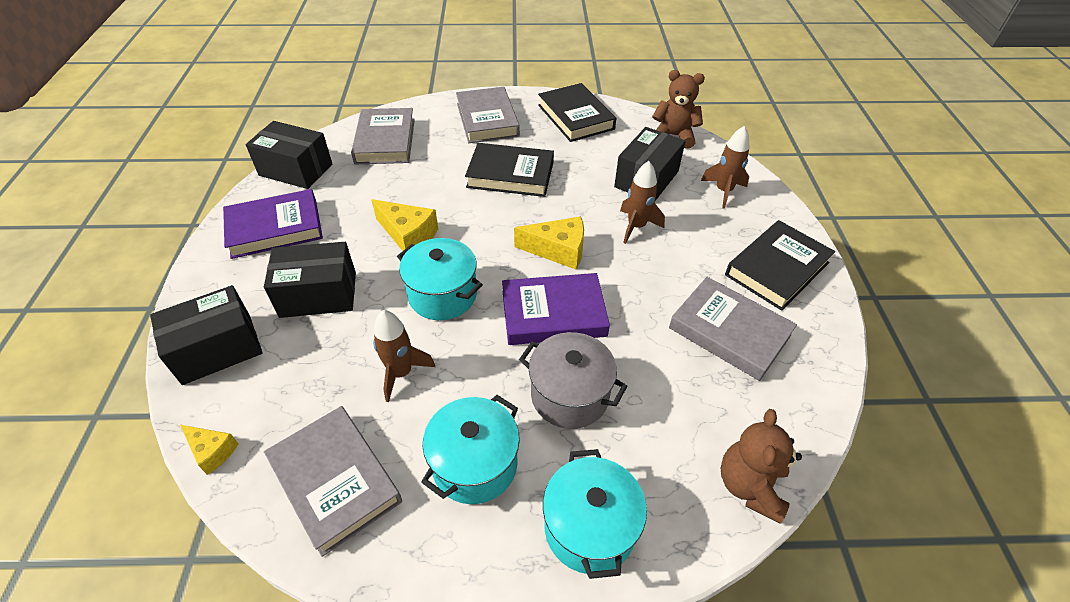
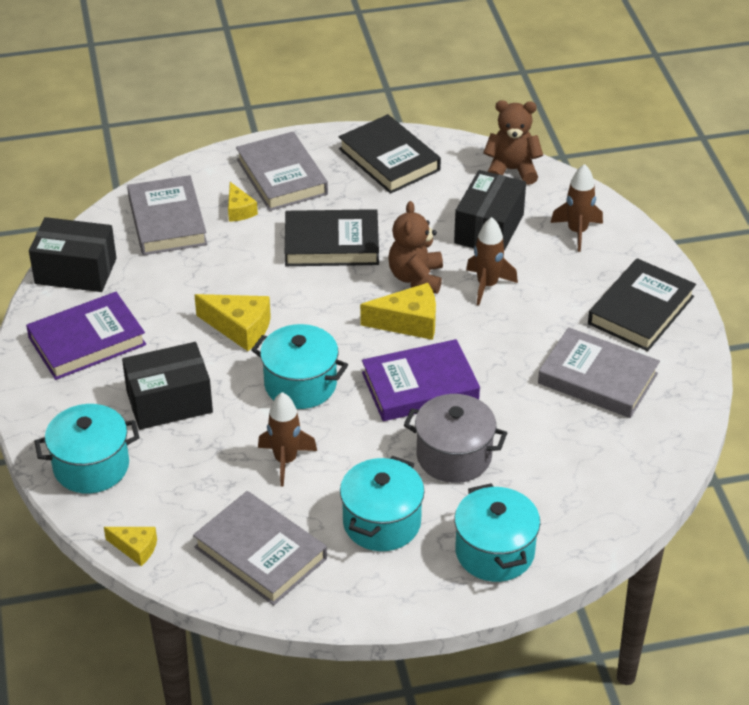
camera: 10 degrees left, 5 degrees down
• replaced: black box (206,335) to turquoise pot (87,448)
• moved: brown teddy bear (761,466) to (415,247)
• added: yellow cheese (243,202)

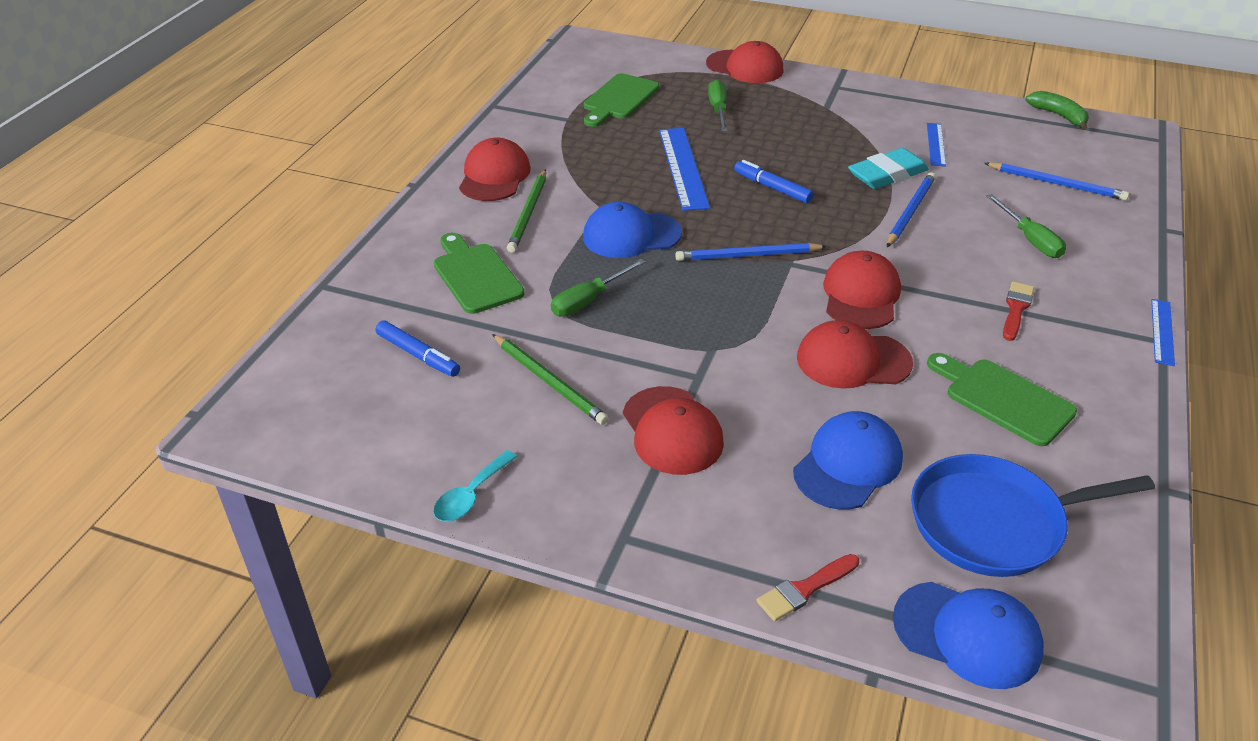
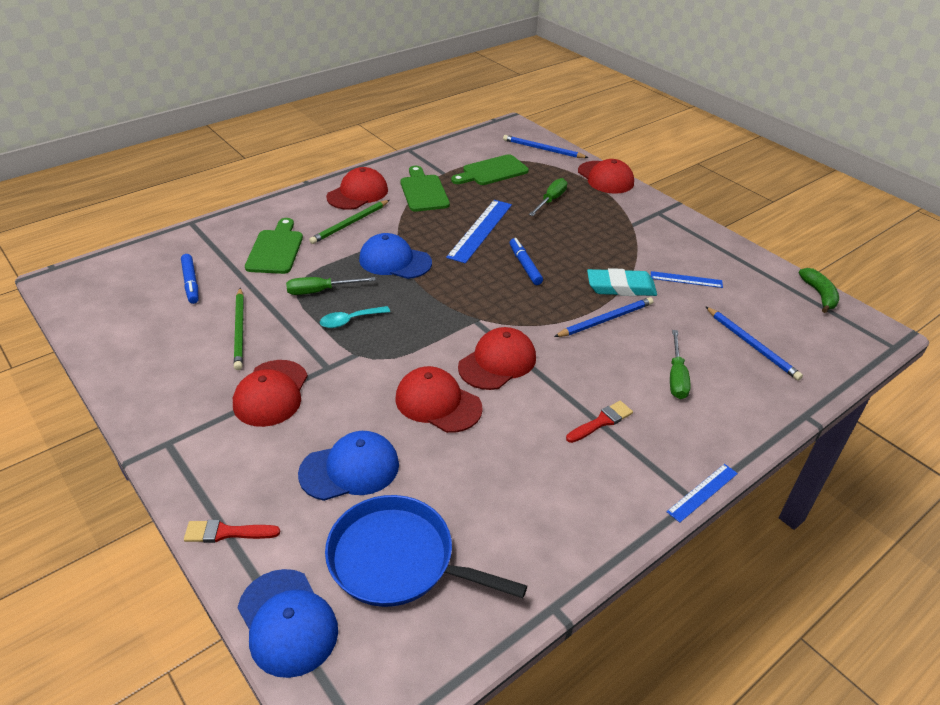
camera: 30 degrees right, 0 degrees up
• moved: turquoise spoon (475,486) to (355,317)
• moved: blue pencil (751,252) to (546,146)
• turned: blue ruler (936,145) = (687,279) 60 degrees clockwise
• moved: green cutting board (1002,399) to (425,189)

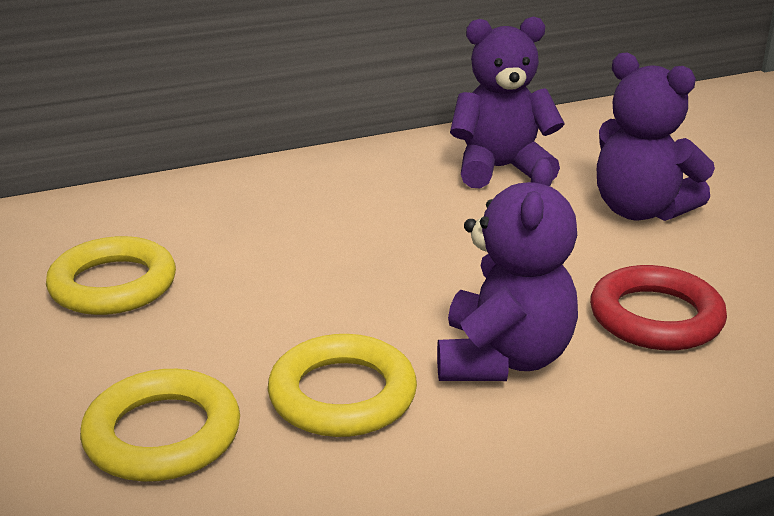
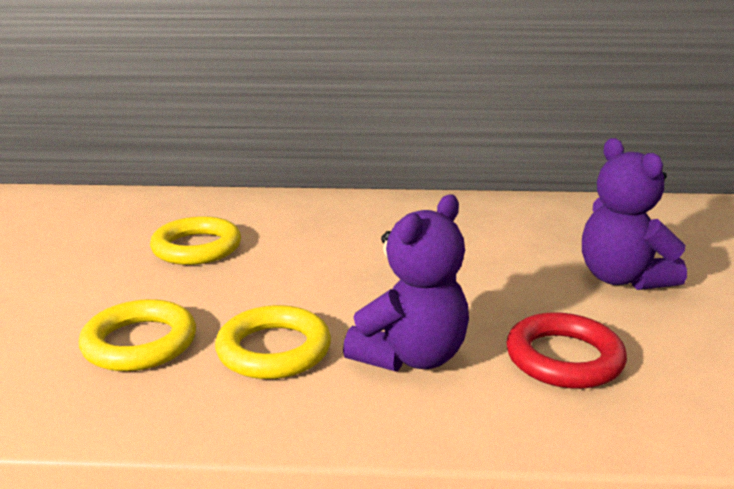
camera: 25 degrees right, 5 degrees down
• removed: purple teddy bear (507,103)

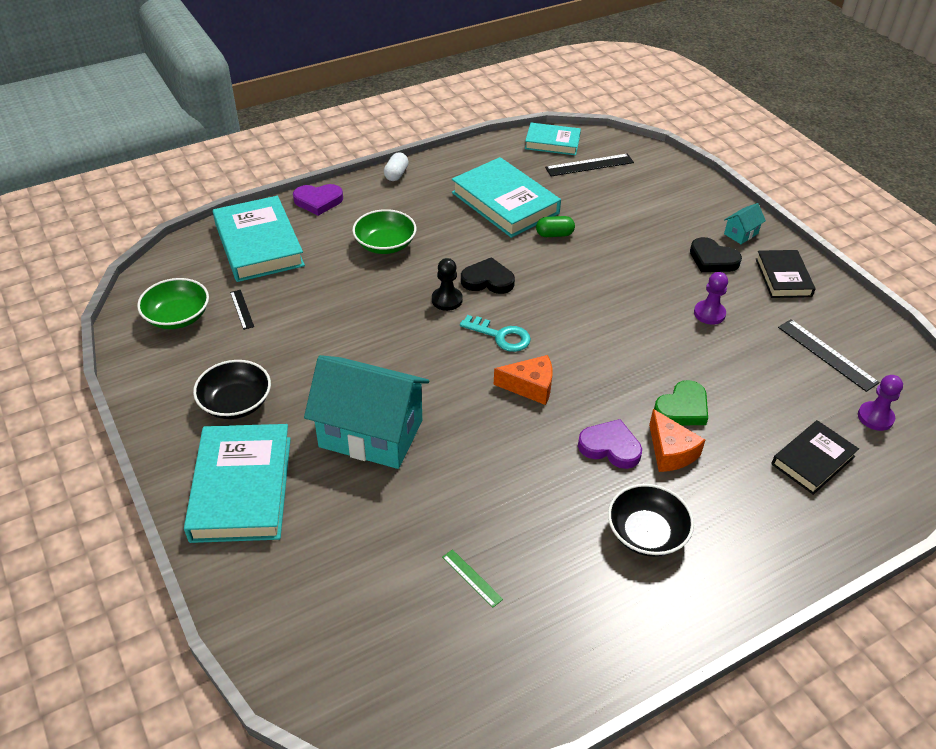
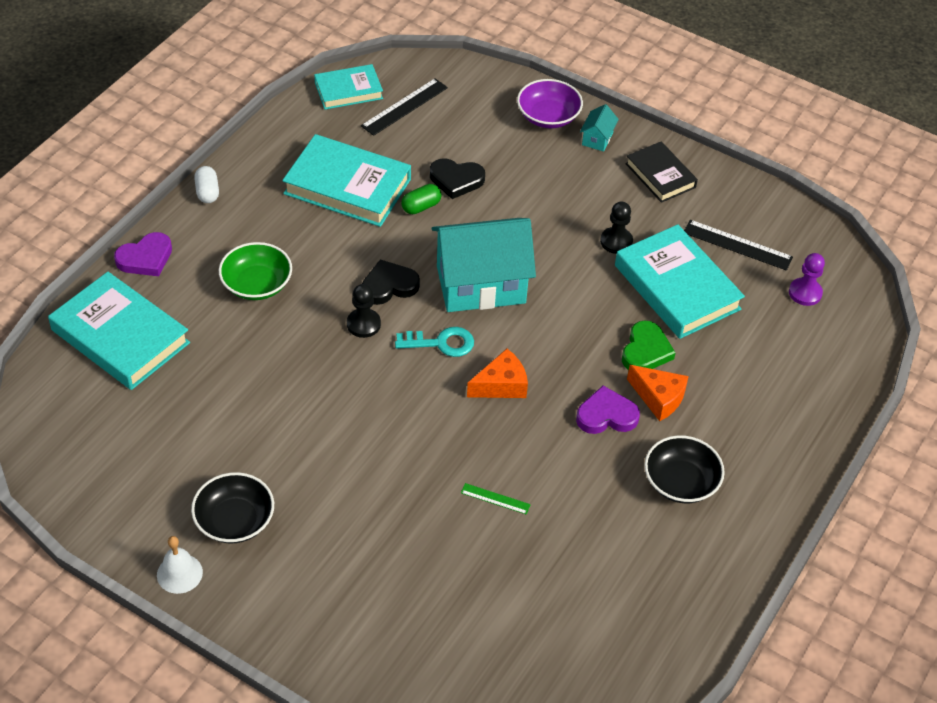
camera: 30 degrees left, 5 degrees up
• removed: green bowl (173,303)
• moved: turquoise book (237,483) to (680,281)
• removed: black ruler (242,310)
• moved: turquoise house (366,412) to (484,265)
• moved: green ruler (472,578) to (496,499)
• moved: black heart (716,254) to (457,179)
• recoloured: purple pawn (711,298) to black pawn (616,228)
• removed: black book (815,457)
• added: white bell (180,565)
• added: purple bowl (550,103)

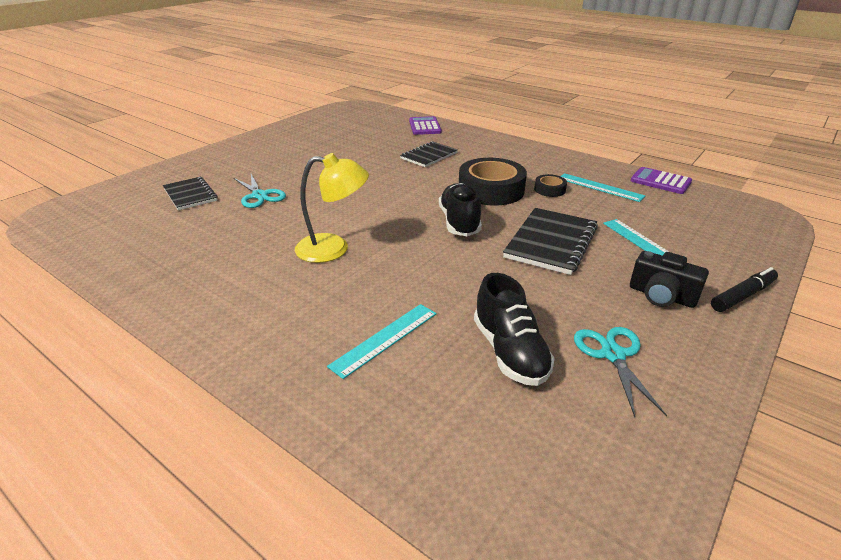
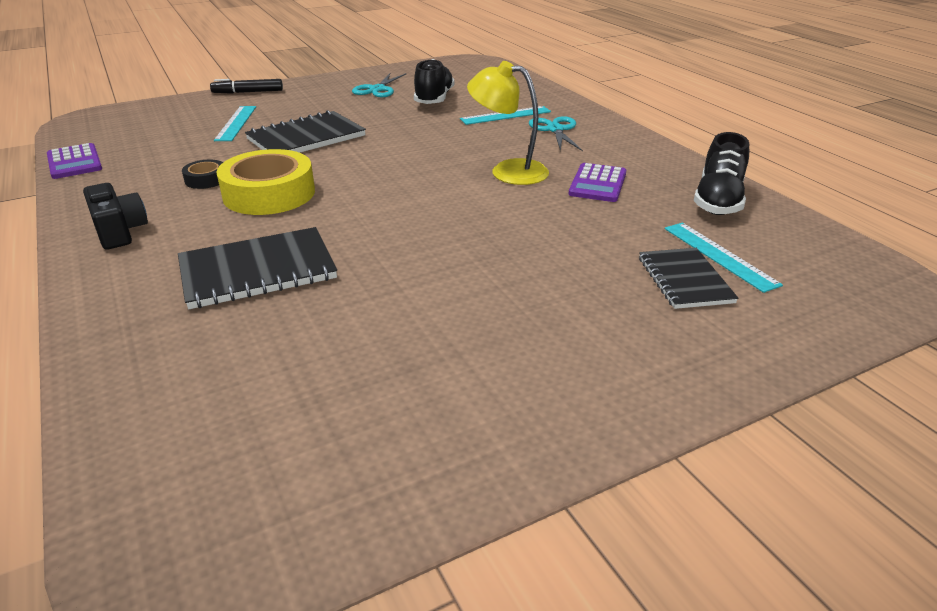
camera: 155 degrees left, 0 degrees up
• moved: turquoise scissors (259,191) to (556,133)
• resized: black notebook (429,154) = (257,268) x1.51
• moved: purple calculator (425,125) to (597,182)
• moved: black shoe (460,209) to (721,173)
• recoloured: black tape (493,182) to yellow tape (265,182)
• moved: turquoise ruler (603,187) to (723,258)
• moved: black camera (669,279) to (115,216)

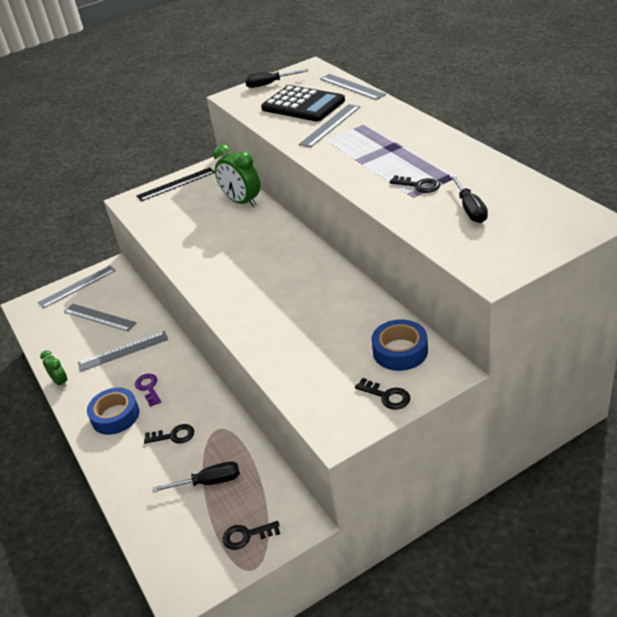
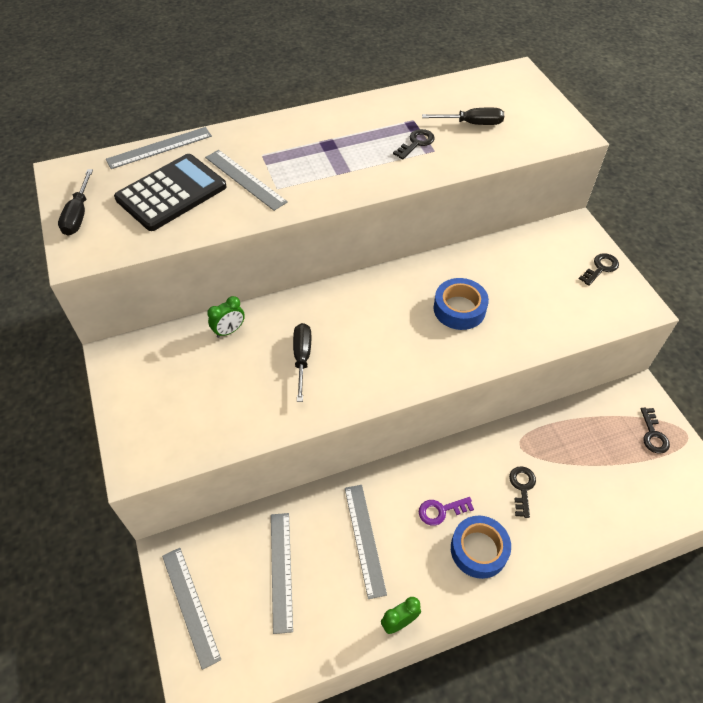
camera: 85 degrees left, 15 degrees up
• turned: grey ruler (100,318) = (282,573) 45 degrees counterclockwise
• removed: black ruler (176,184)
• moved: black screwdriver (196,476) to (302,362)
• resized: green clock (236,175) = (226,317) x0.56
• moved: blue tape (399,345) to (461,304)

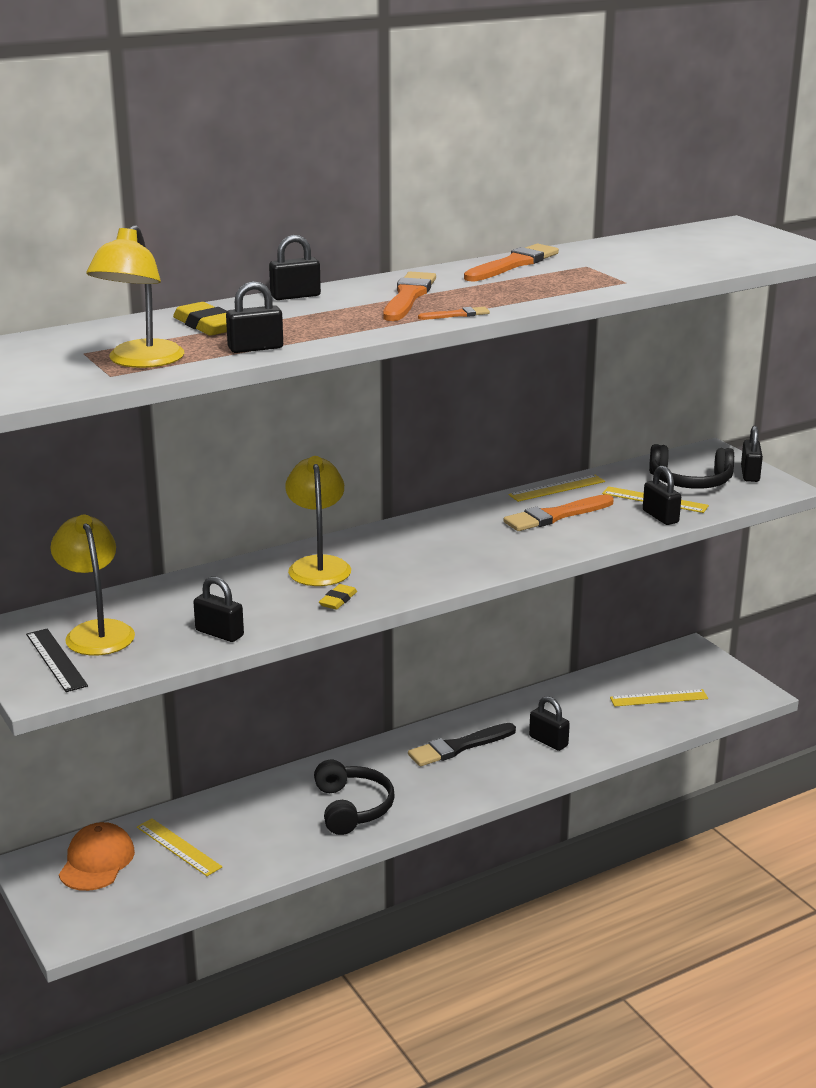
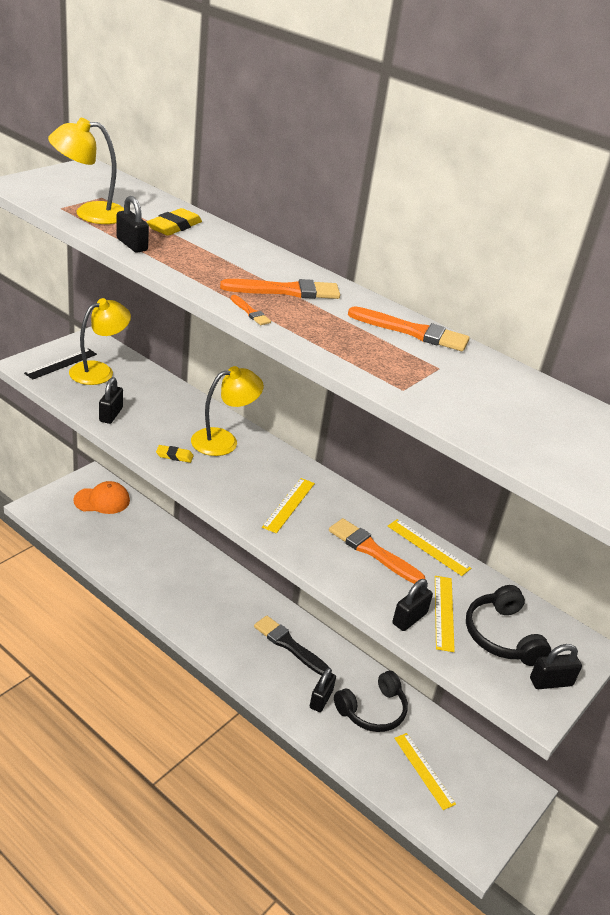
camera: 65 degrees right, 10 degrees up
• moved: yellow ruler (179,847) to (288,506)
• removed: black padlock (295,267)
• moved: black headphones (354,797) to (371,701)

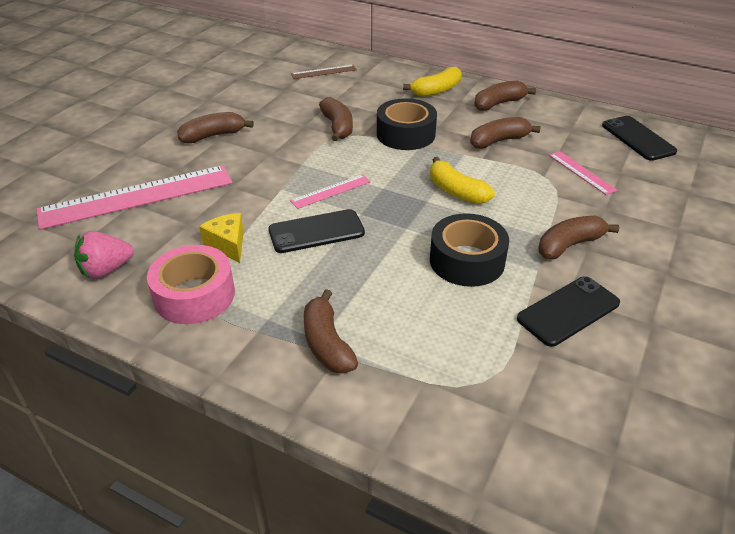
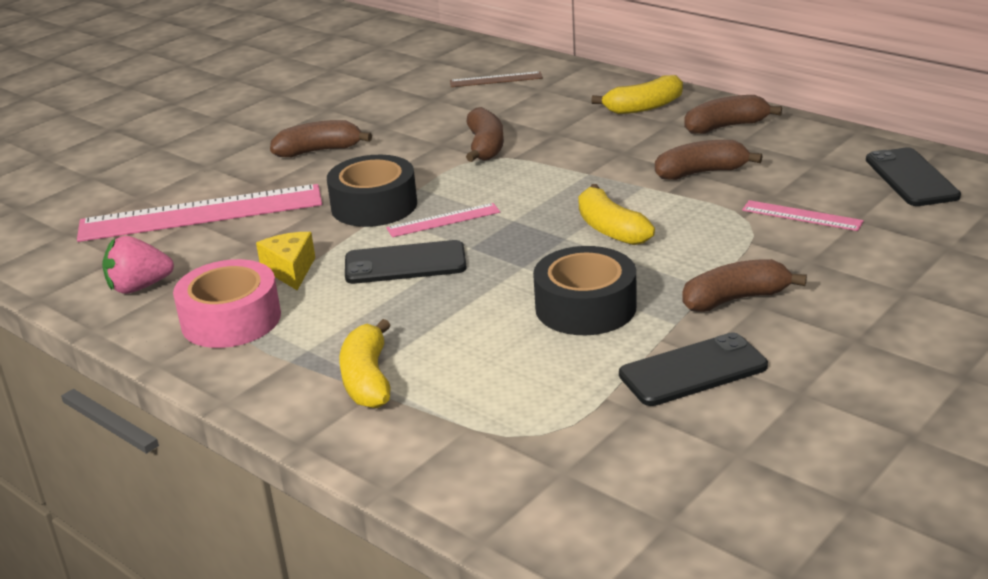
camera: 15 degrees right, 10 degrees down
• recoloured: brown banana (331,331) to yellow banana (365,363)
• moved: black tape (407,124) to (372,191)
• turned: pink ruler (583,173) = (803,215) 45 degrees counterclockwise

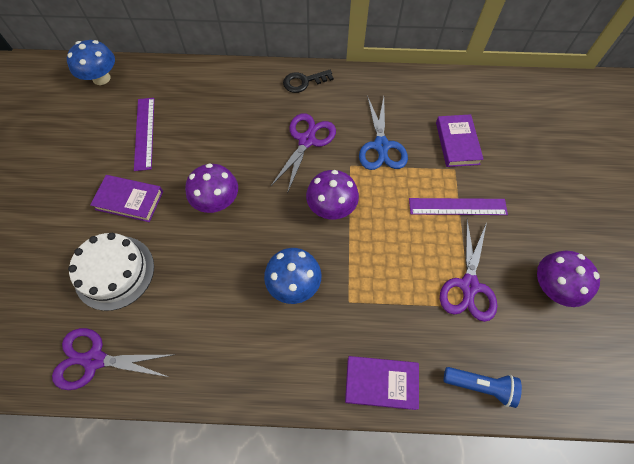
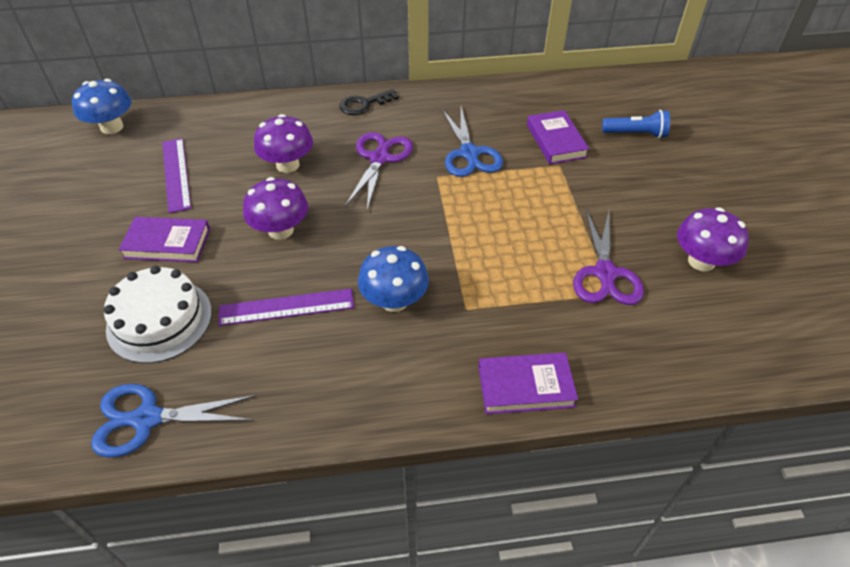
camera: 10 degrees left, 15 degrees down
• recoloured: purple scissors (112,359) to blue scissors (173,420)
• moved: purple mushroom (332,194) to (283,143)
• moved: purple ruler (458,206) to (286,307)
• moved: blue flashlight (483,387) to (636,124)

